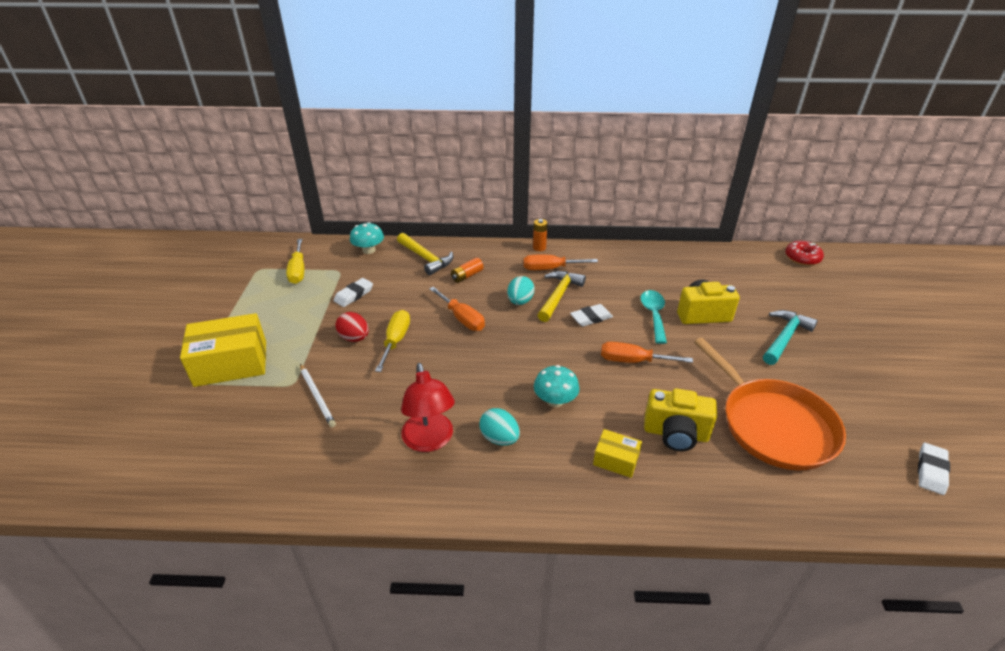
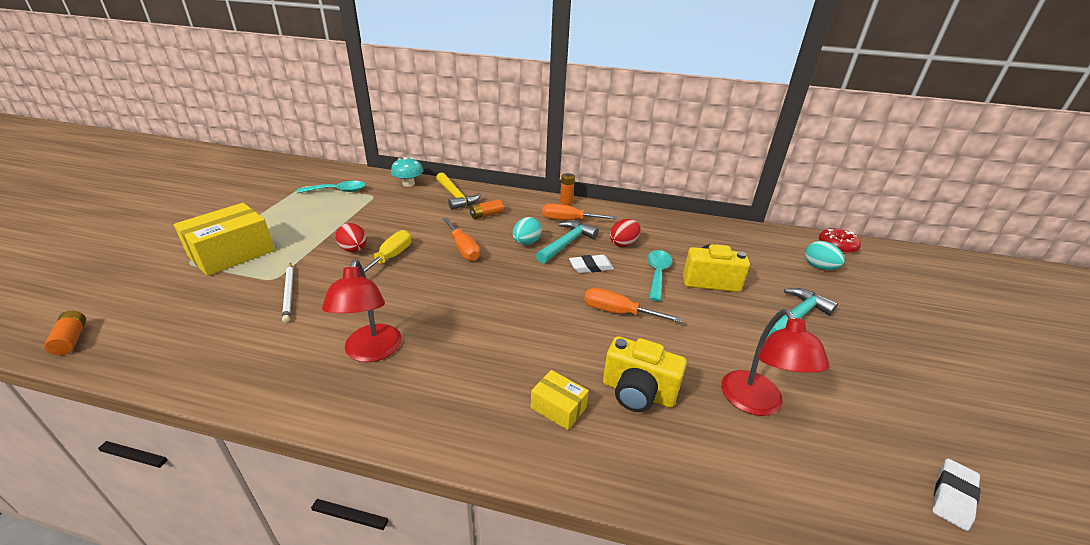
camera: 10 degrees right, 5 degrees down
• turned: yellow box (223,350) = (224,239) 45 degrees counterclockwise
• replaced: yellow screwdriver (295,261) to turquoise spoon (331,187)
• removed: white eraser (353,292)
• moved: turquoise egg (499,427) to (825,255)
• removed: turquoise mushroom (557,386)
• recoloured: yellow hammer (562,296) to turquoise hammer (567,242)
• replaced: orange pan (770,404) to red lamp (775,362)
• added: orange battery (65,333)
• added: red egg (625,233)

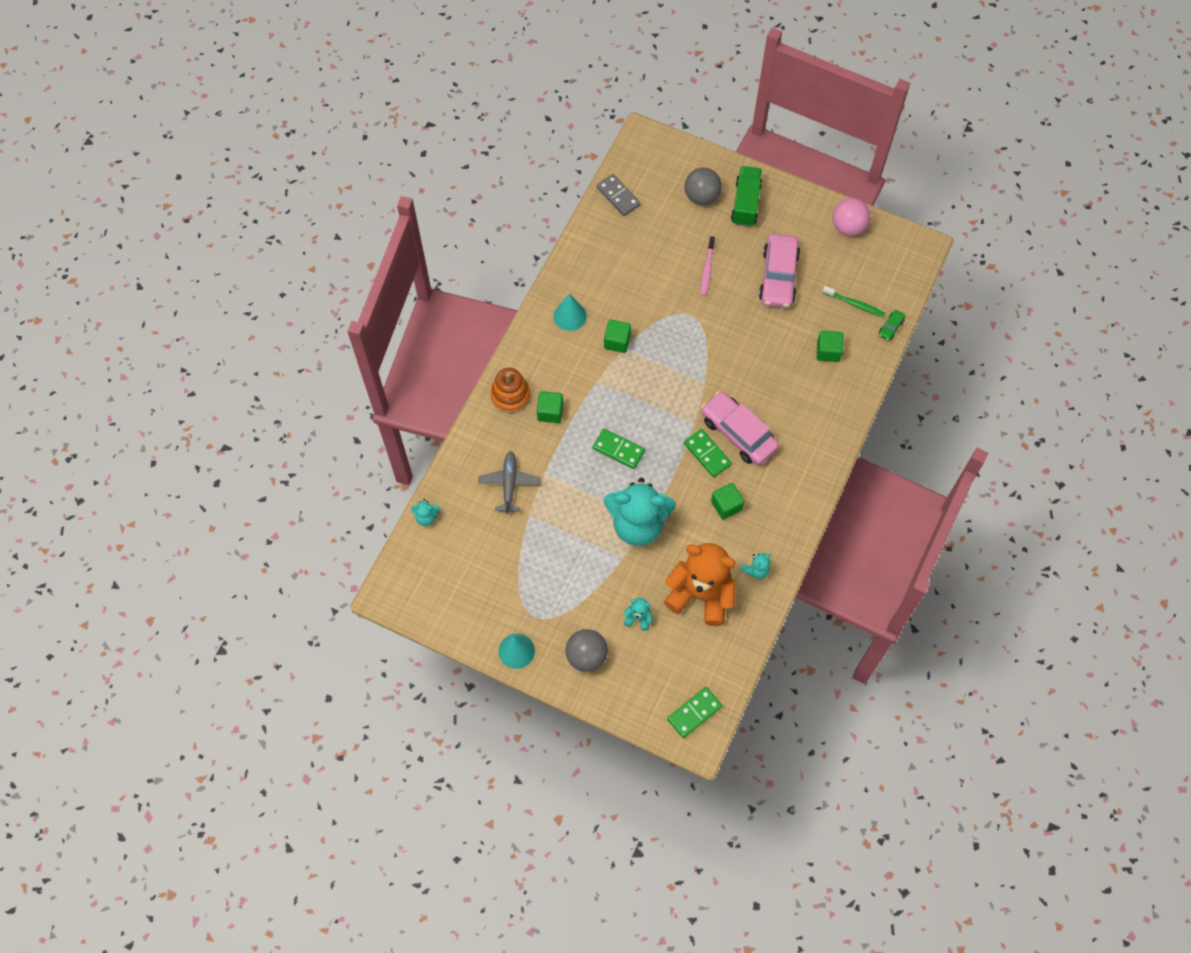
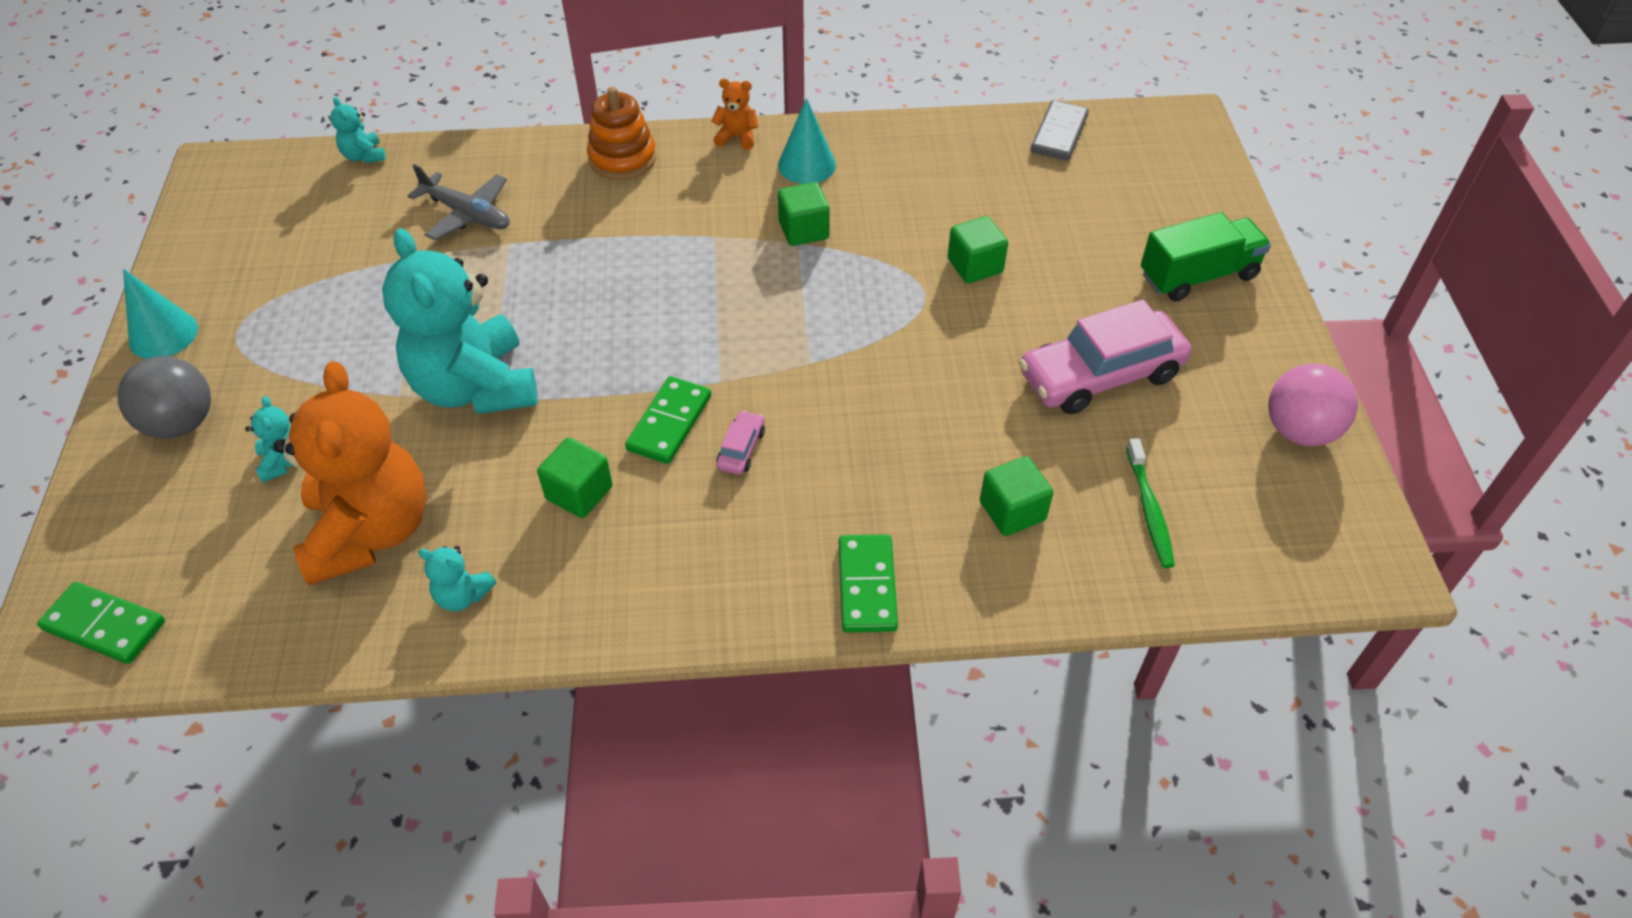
camera: 60 degrees right, 15 degrees down
• turned: grey plane (509,482) = (459,202) 60 degrees clockwise
• moved: green cube (550,407) to (978,249)
• moved: green domino (619,449) to (868,583)
• removed: grey ball (703,186)
• removed: pink toothbrush (708,266)
• resized: pink car (740,428) = (740,442) x0.42
• removed: green car (892,325)
• added: orange teddy bear (734,114)

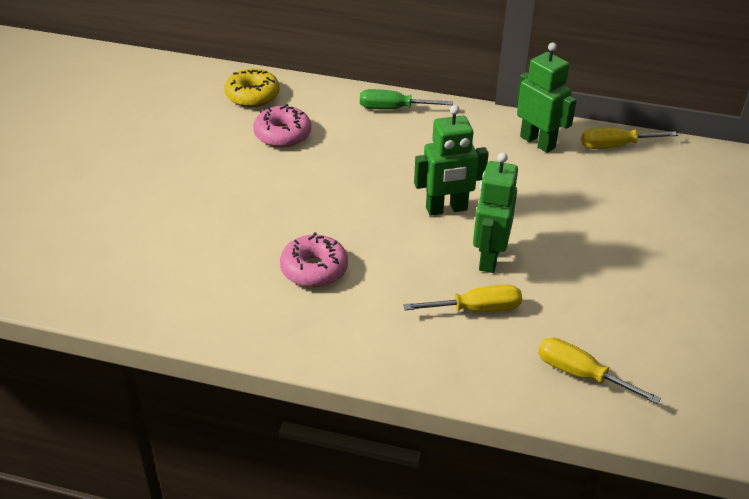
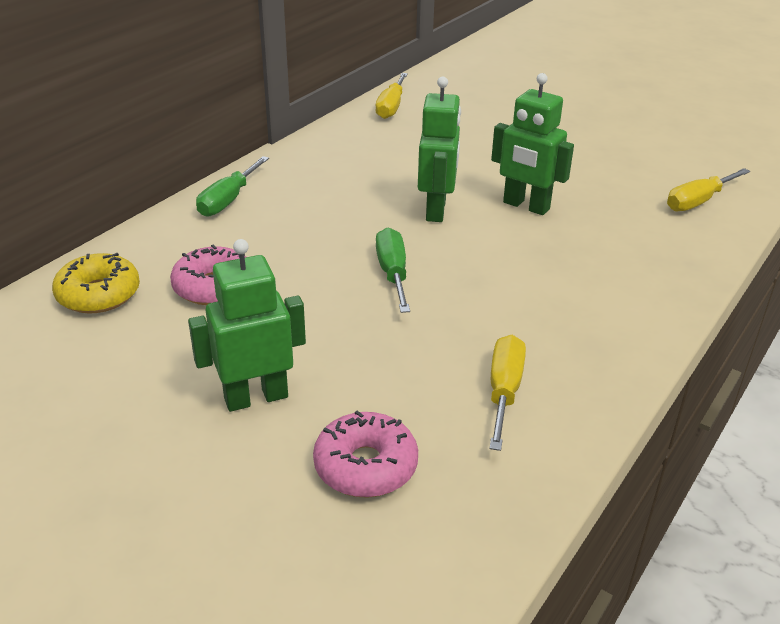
camera: 70 degrees left, 5 degrees down
• moved: pink donut (314,259) to (365,454)
• moved: yellow screwdriver (463,298) to (507,393)
• moved: green robot (547,97) to (247,325)
• added: green screwdriver (393,270)

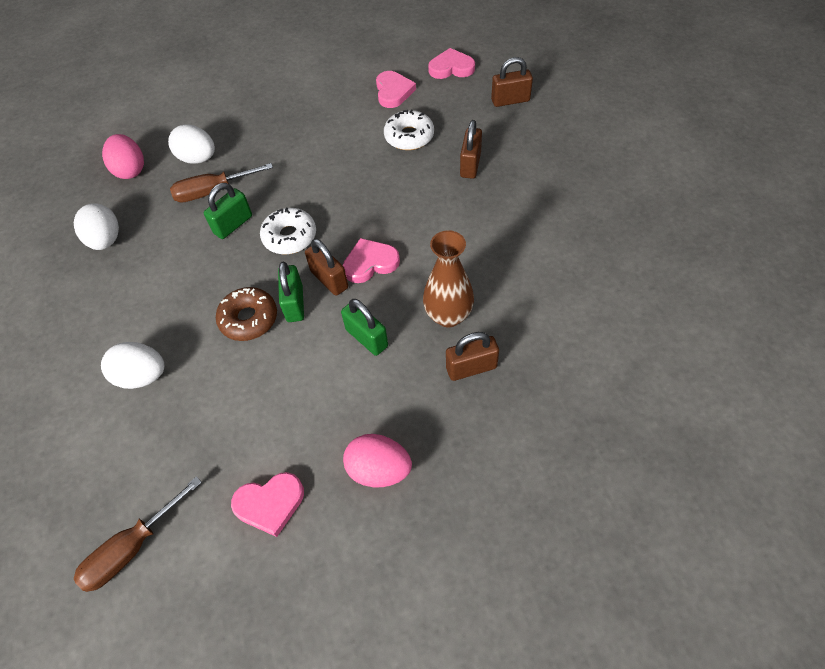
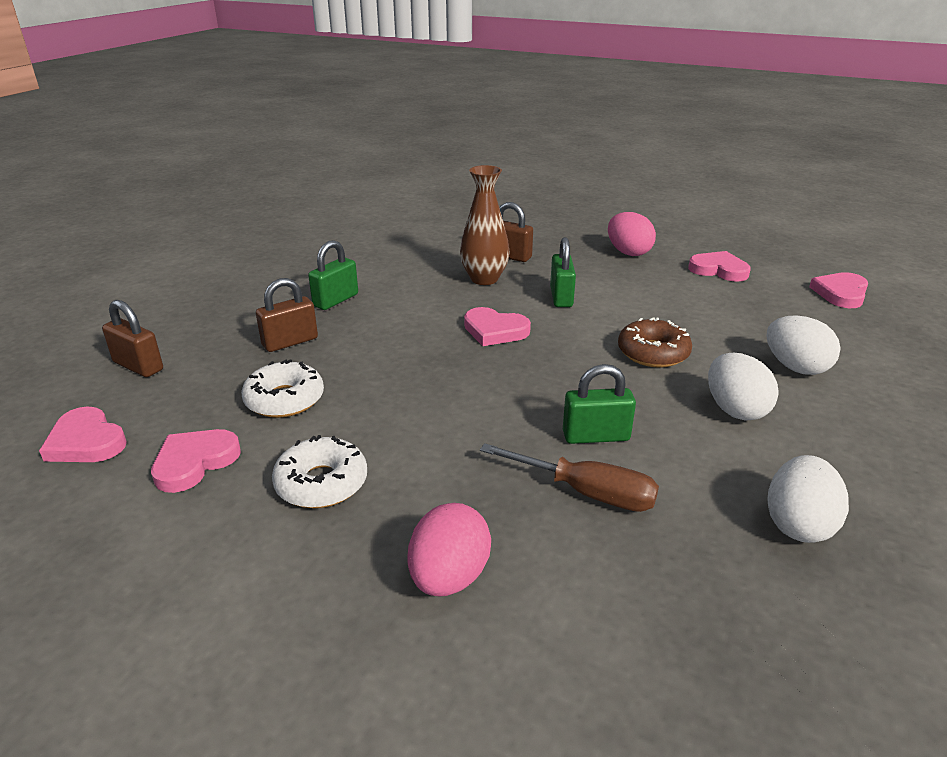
camera: 140 degrees left, 25 degrees down
• replaced: brown screwdriver (138,534) to pink heart (838,290)
• moved: pink egg (123,156) to (449,549)
• moved: white egg (191,144) to (743,387)
• moved: white donut (288,231) to (319,471)
• moved: green padlock (291,291) to (333,275)
• removed: brown padlock (326,267)

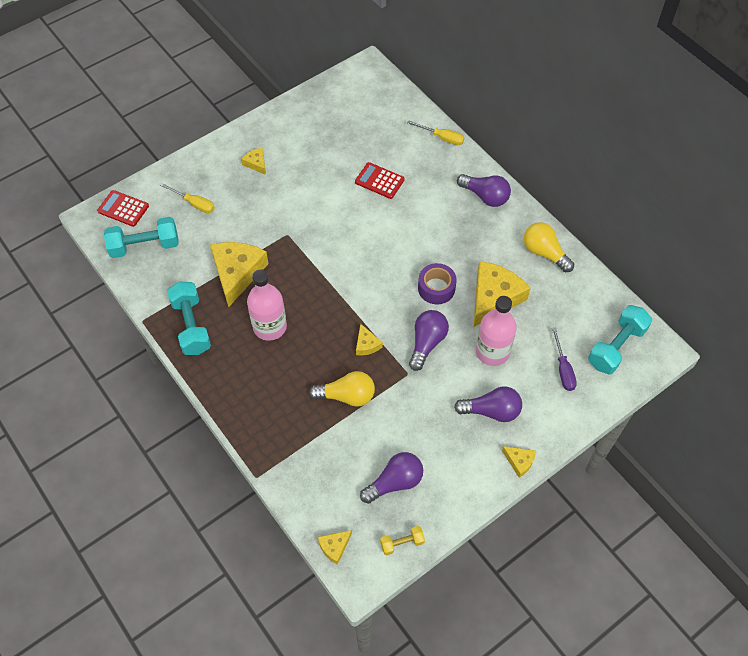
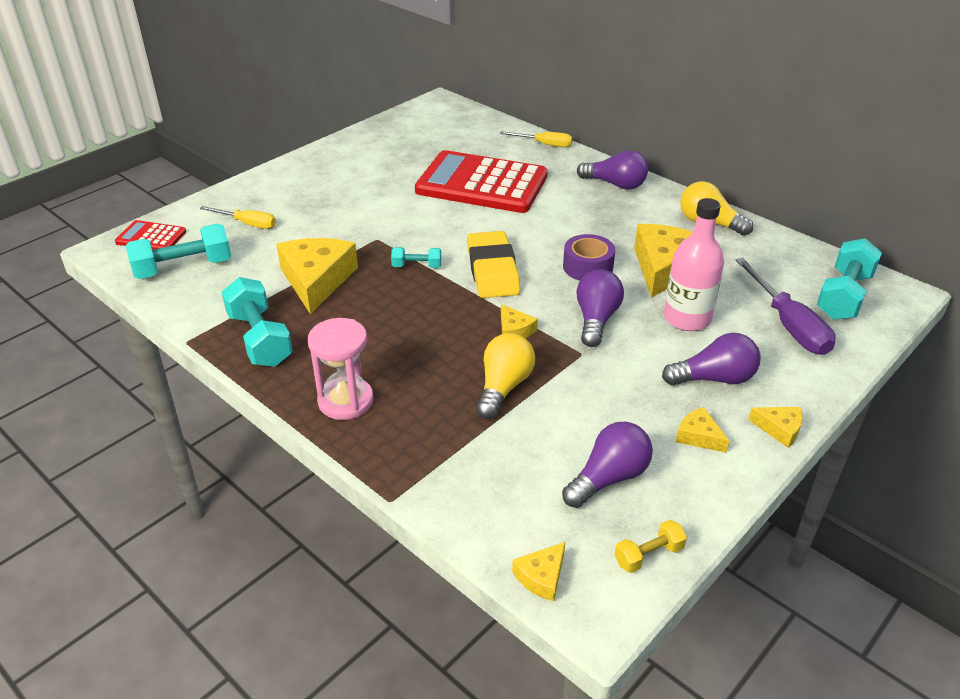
camera: 10 degrees left, 20 degrees down
• moved: yellow cheese (253,161) to (703,430)
• removed: pink bottle (267,305)
• turned: yellow light bulb (342,389) = (505,376) 60 degrees counterclockwise
• resized: red calculator (380,180) = (481,181) x2.19
• resized: purple screwdriver (564,359) = (786,306) x1.61
• added: pink hourglass (341,369)
• added: turquoise dumbbell (416,257)
• added: yellow eraser (493,264)

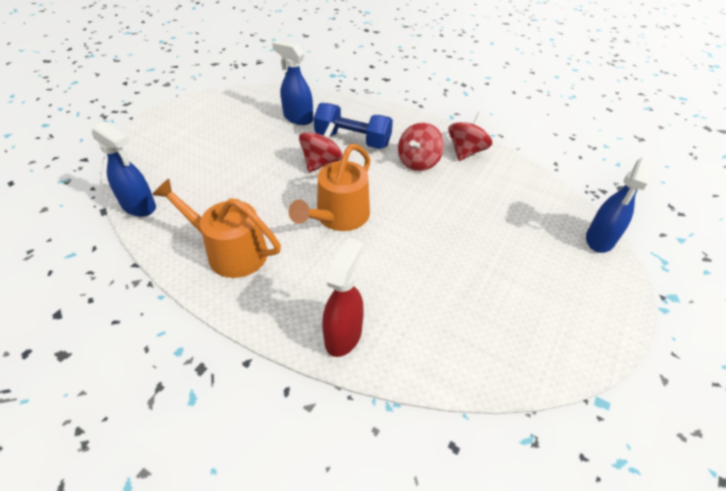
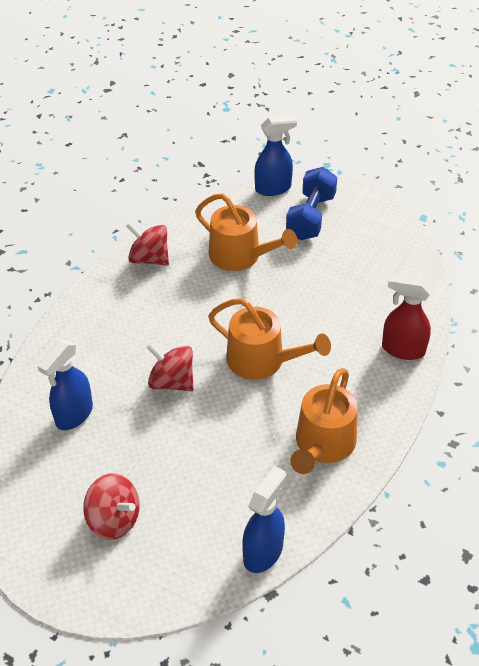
camera: 90 degrees left, 0 degrees up
• moved: blue dumbbell (353,126) to (311,203)
• moved: red spinning top (421,147) to (111,507)
• turned: blue spray bottle (620,205) = (275,156) 45 degrees counterclockwise
• added: orange watering can (246,232)

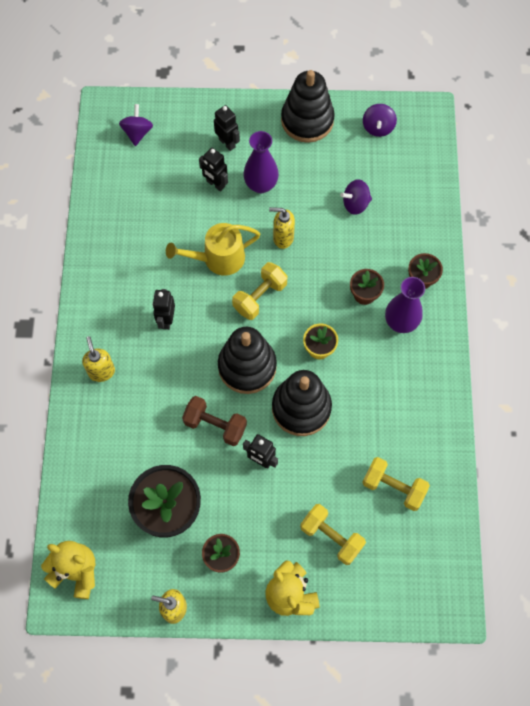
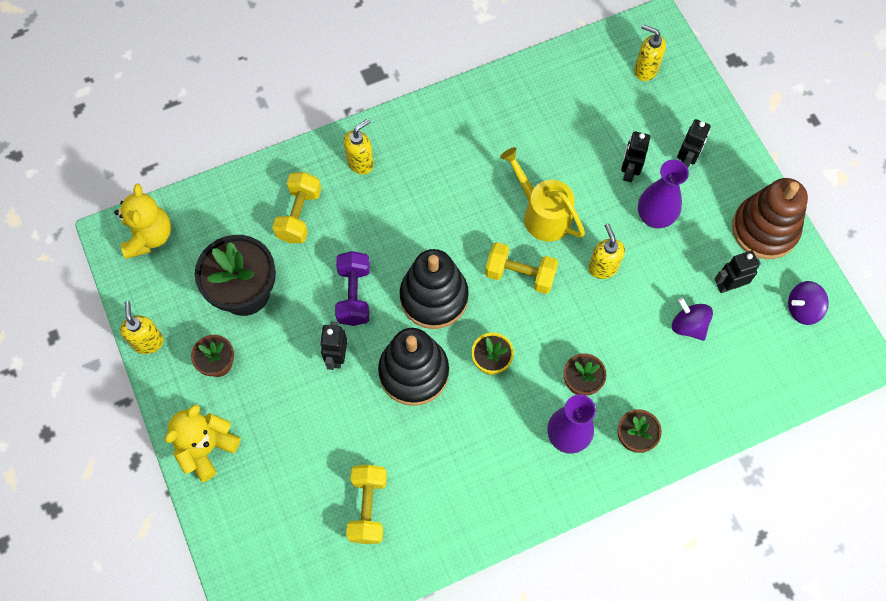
camera: 65 degrees right, 0 degrees up
• replaced: purple spinning top (136,125) to yellow soap dispenser (650,52)
• moved: black robot (163,309) to (738,272)
• recoloured: brown dumbbell (214,421) to purple dumbbell (352,288)
• recoloured: black stacking toy (308,106) to brown stacking toy (770,218)
• moved: yellow dumbbell (333,534) to (296,207)

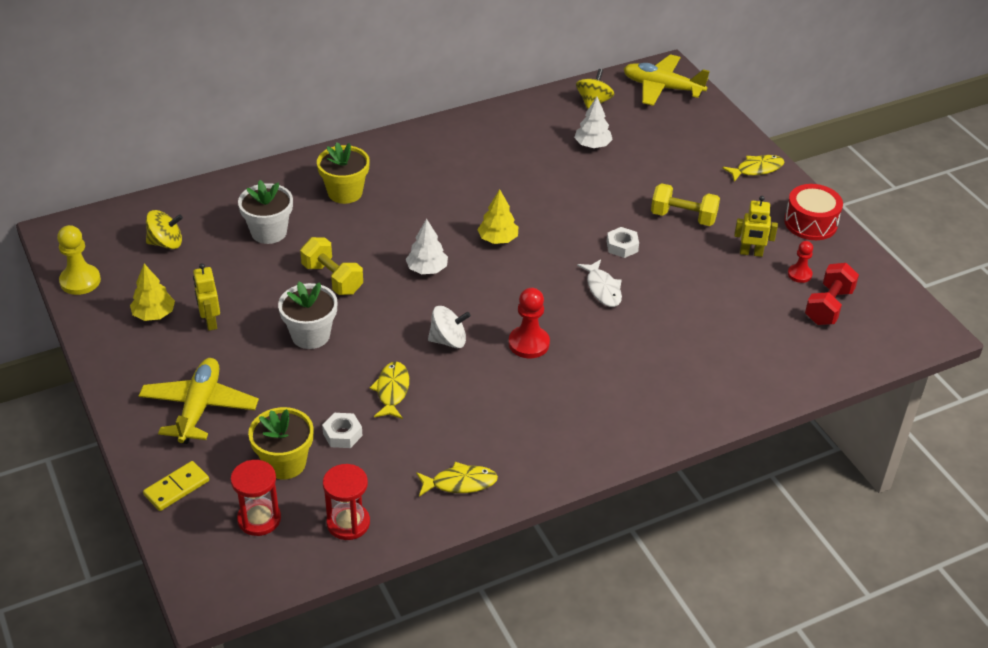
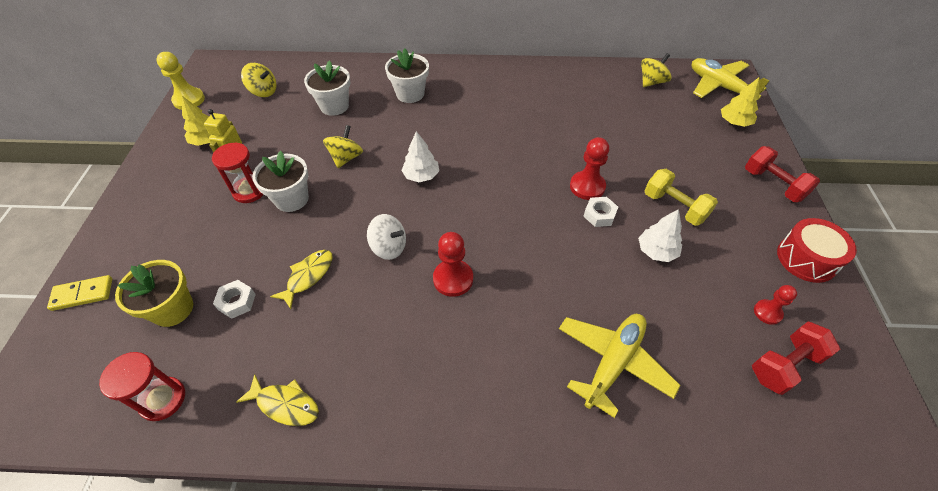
camera: 30 degrees right, 10 degrees up
• moved: yellow plane (199,401) to (620,366)
• moved: red hourglass (256,498) to (238,172)
• replaced: yellow dumbbell (331,266) to yellow spinning top (343,146)
• recoloured: yellow flower pot (343,173) to white flower pot (407,75)
• moved: yellow tree (497,216) to (740,102)
• moved: white tree (593,122) to (660,235)
• removed: white fish (599,283)
• replaced: yellow fish (753,168) to red dumbbell (782,174)
• removed: yellow robot (756,226)
• added: red pawn (589,168)

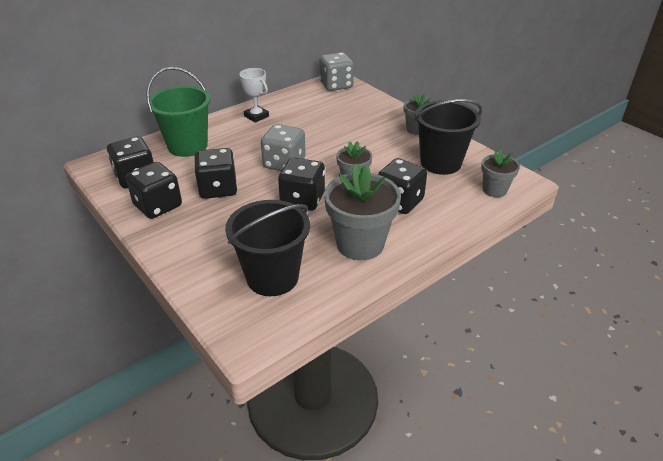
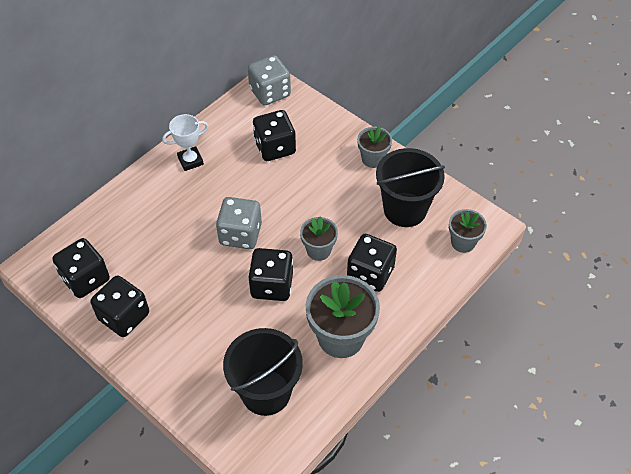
camera: 10 degrees left, 15 degrees up
• removed: green bucket (178,112)
• moved: black dice (215,173) to (274,135)
• turned: white trophy (254,95) = (185,142) 60 degrees counterclockwise

